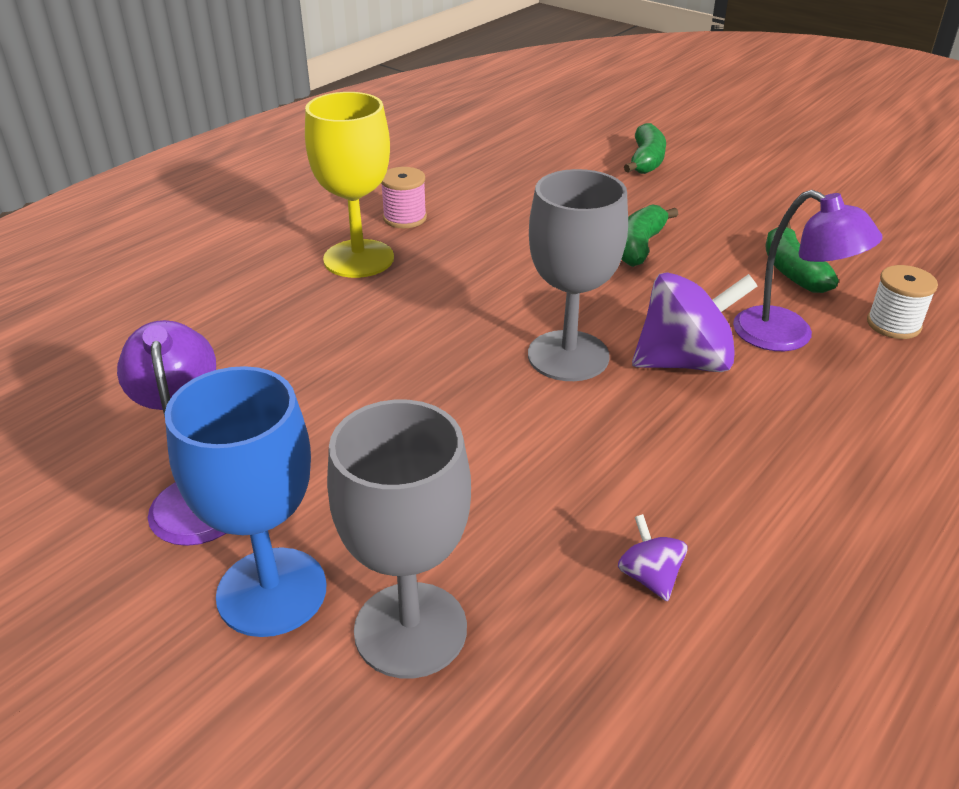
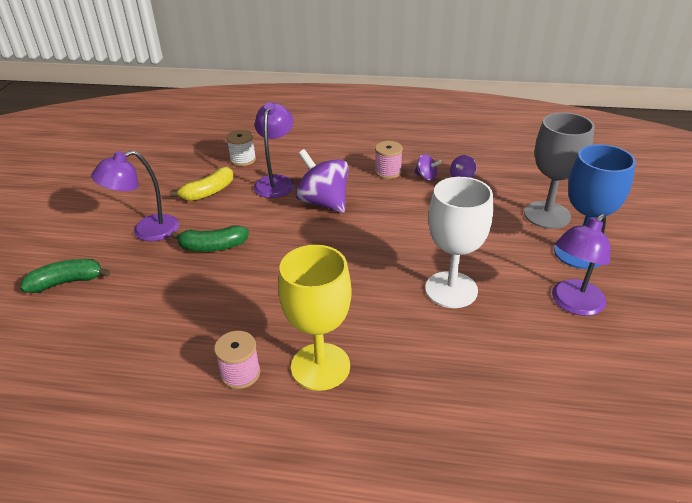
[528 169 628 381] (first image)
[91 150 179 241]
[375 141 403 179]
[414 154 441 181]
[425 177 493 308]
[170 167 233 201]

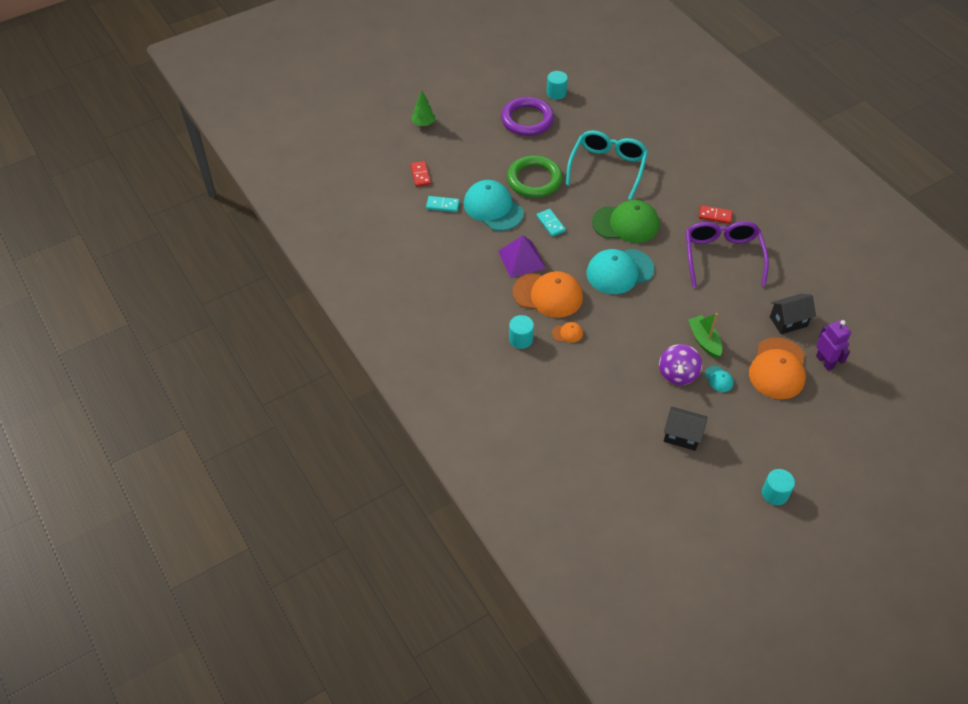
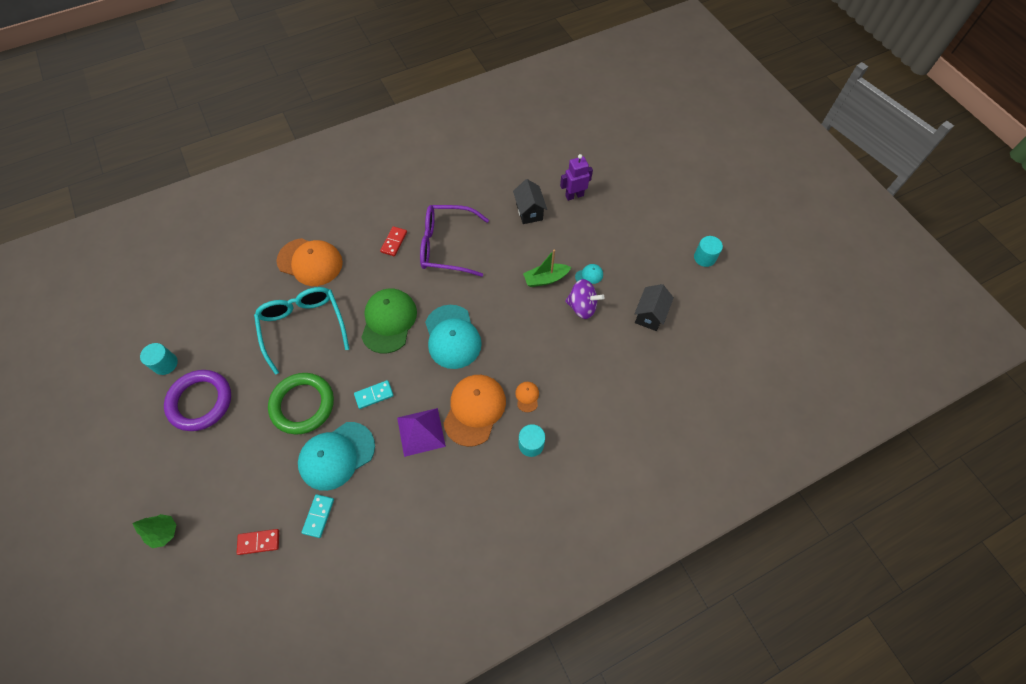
[277 238 343 286]
[254 287 349 375]

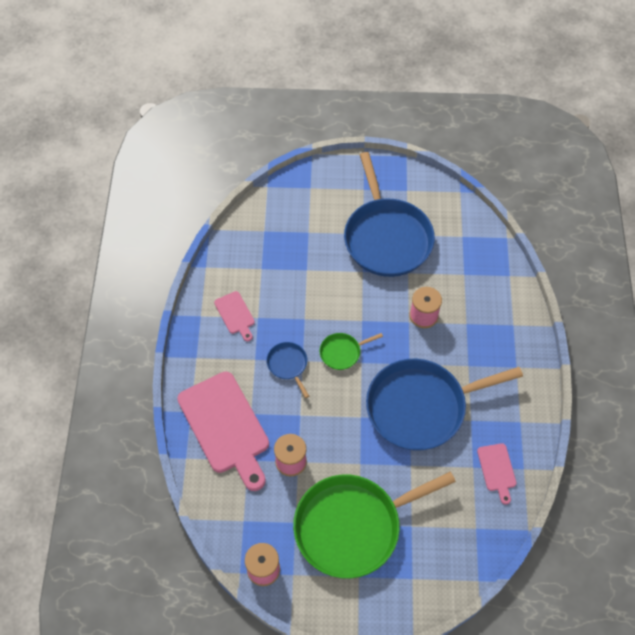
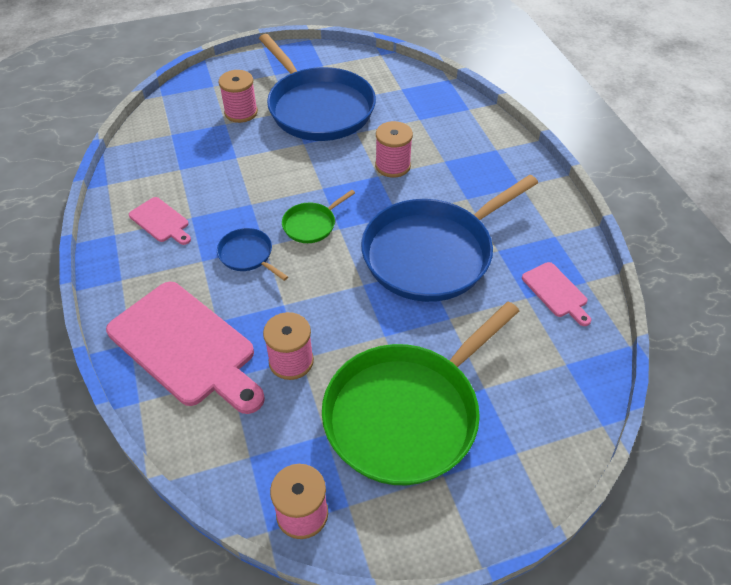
[219 70 258 123]

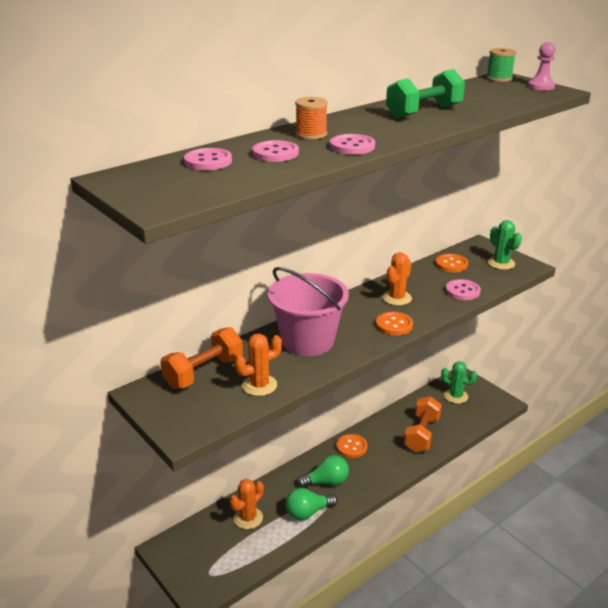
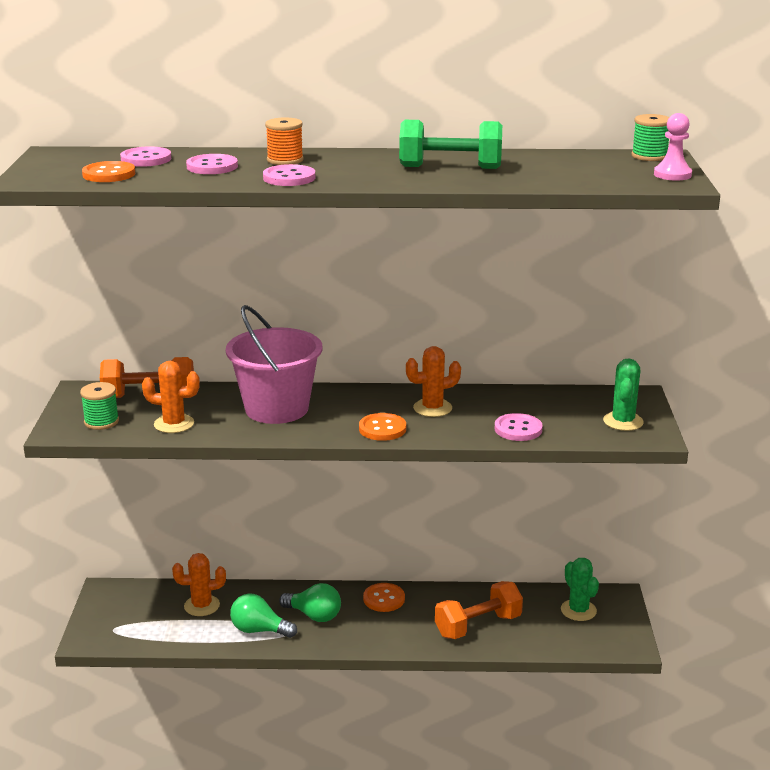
[80 382 119 430]
[82 161 135 182]

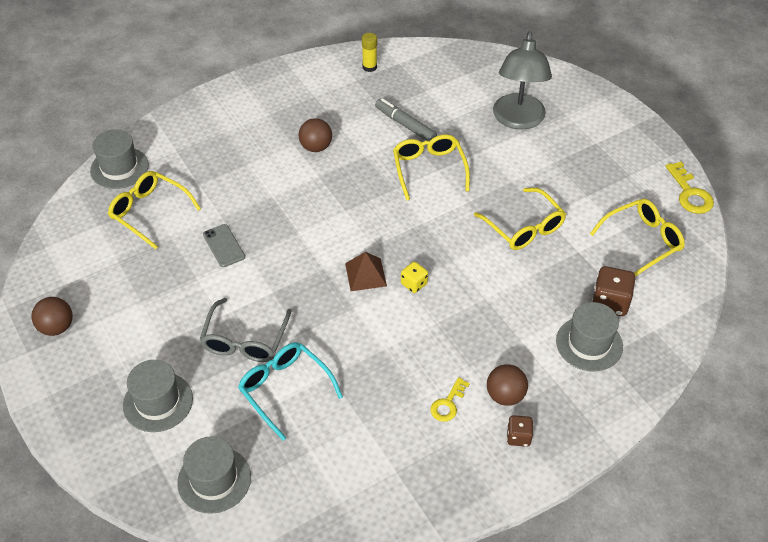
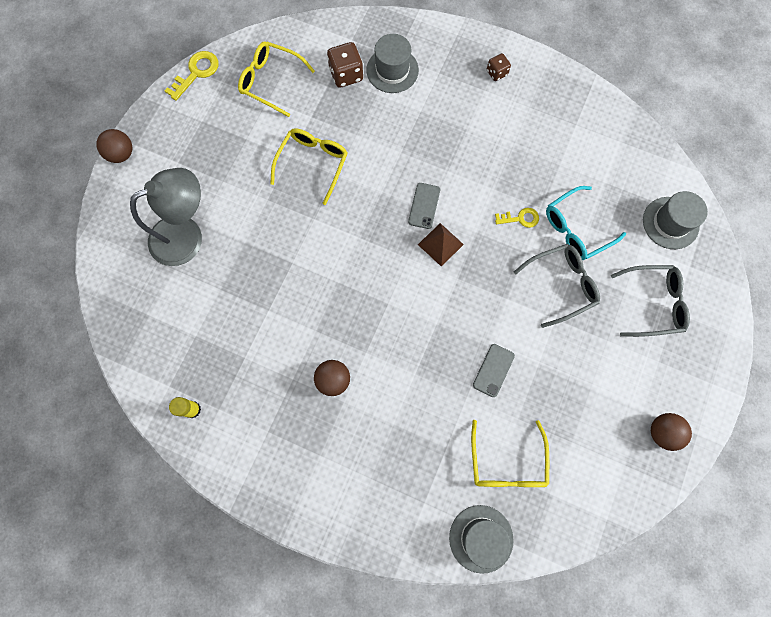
[375 98 437 141] (first image)
[393 134 470 201] (first image)
[495 208 539 228]
[97 129 132 163]
[611 265 690 337]
[408 183 440 229]
[546 186 626 260]

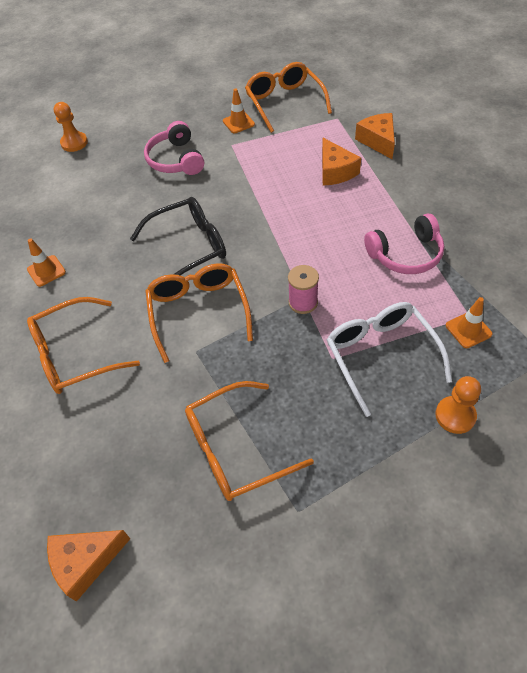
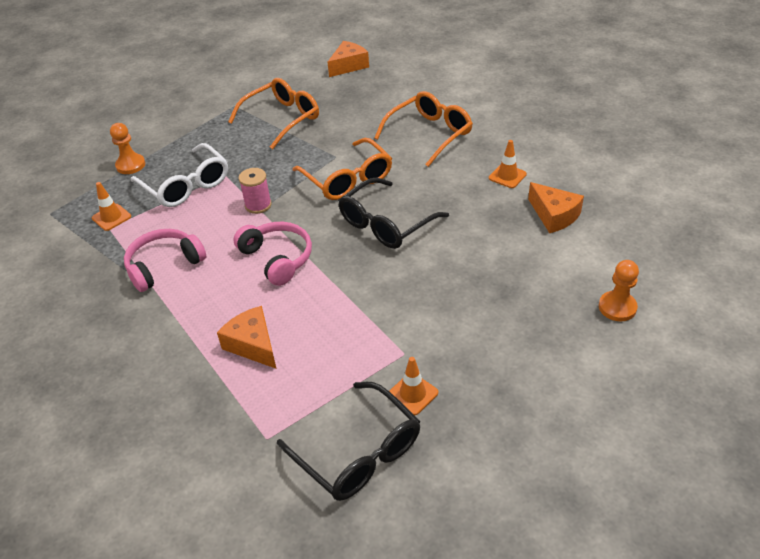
[233 222 312 286]
[528 182 584 233]
[277 382 420 501]

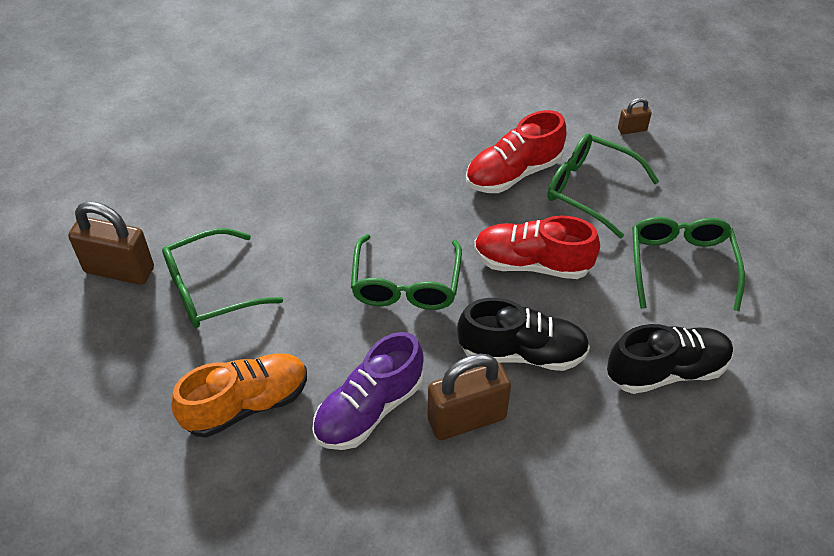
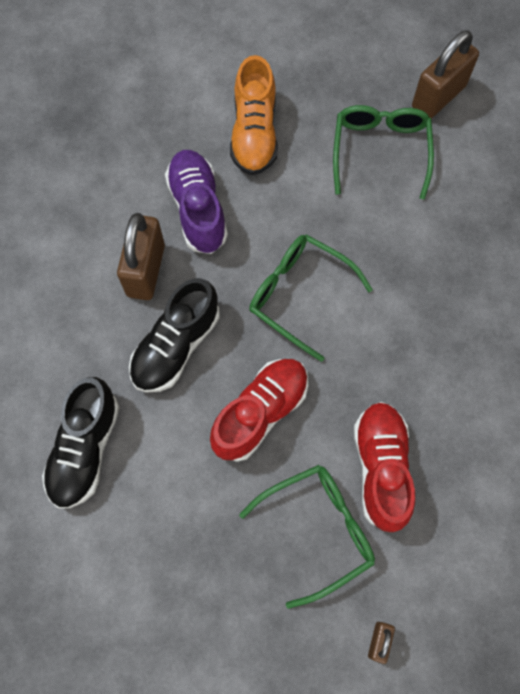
[632 217 745 311] (first image)

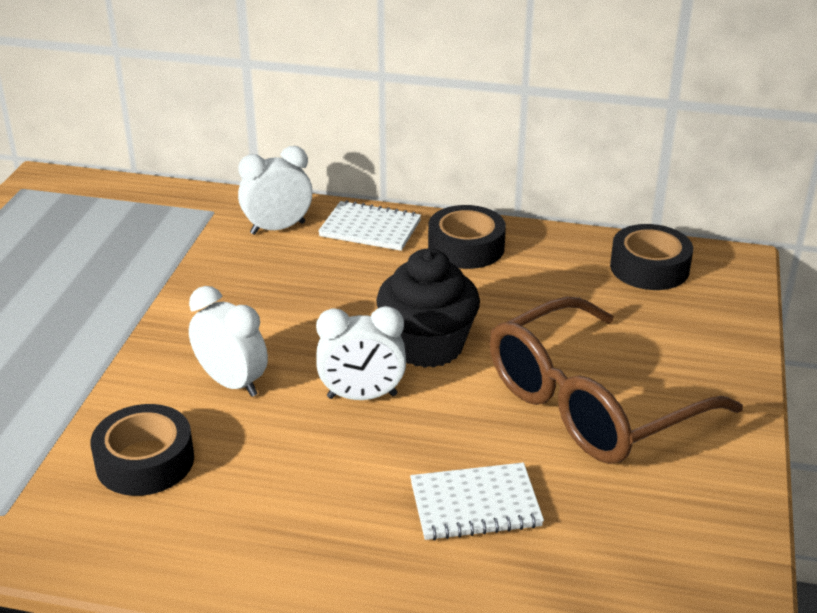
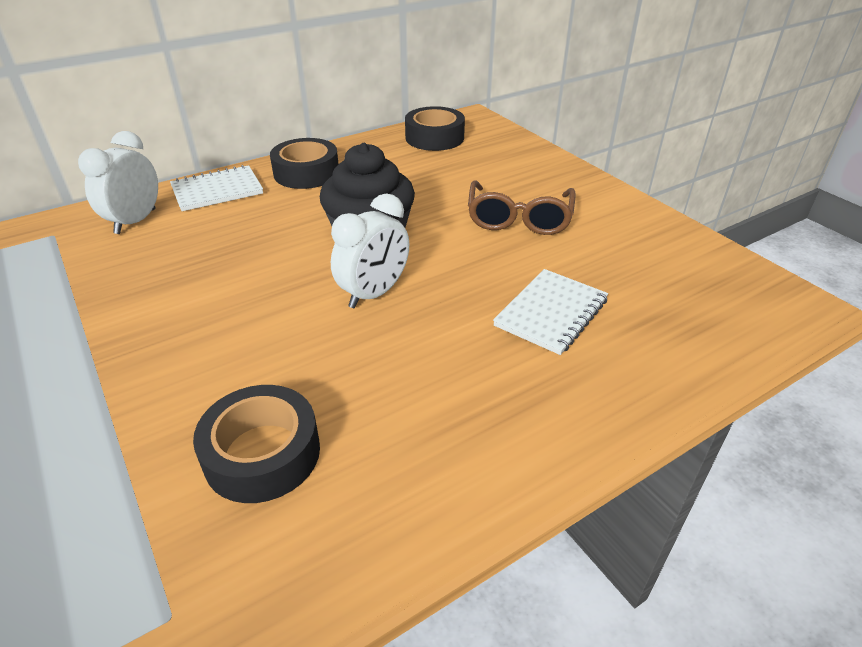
[189 286 268 397] (first image)
[468 180 576 235]

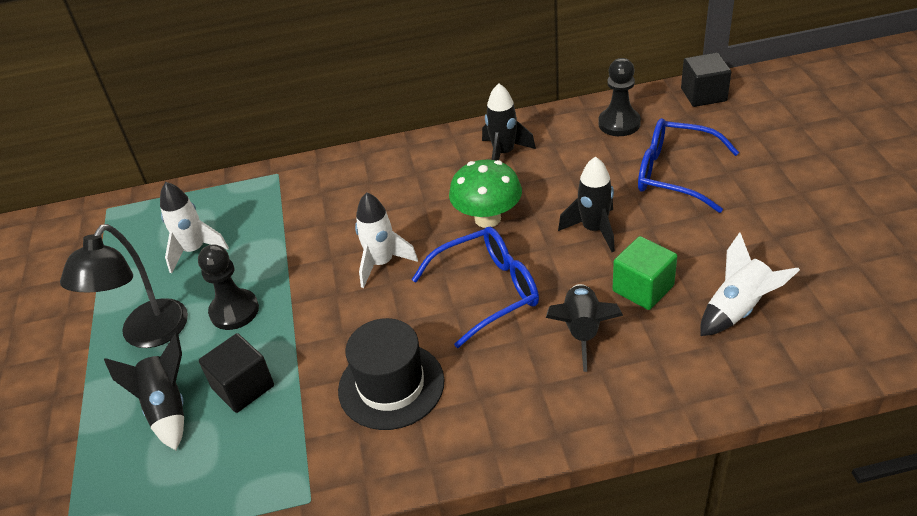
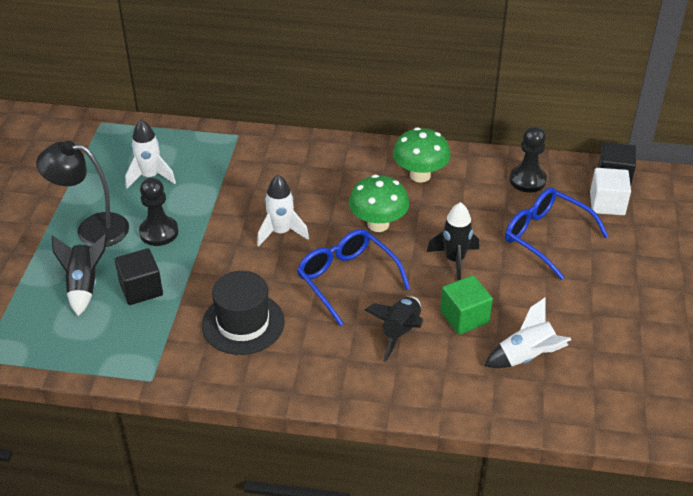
[590 168 631 215]
[393 127 451 183]
[36 141 129 247]
[297 229 410 326]

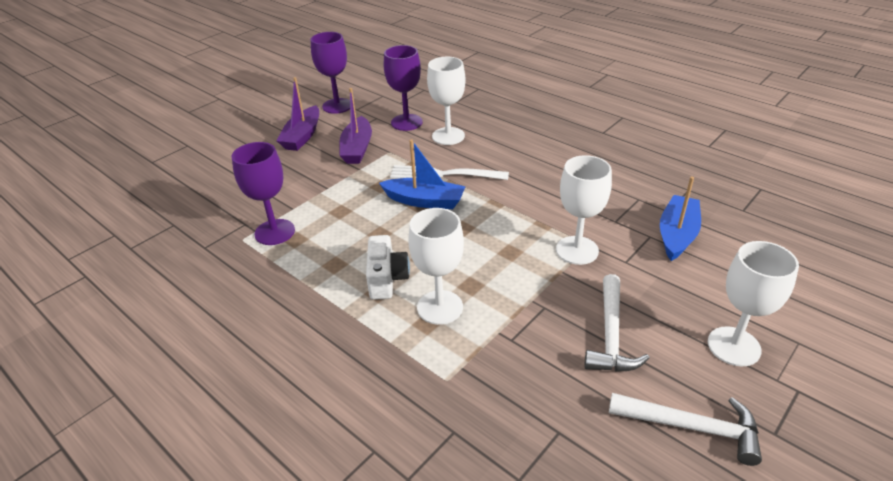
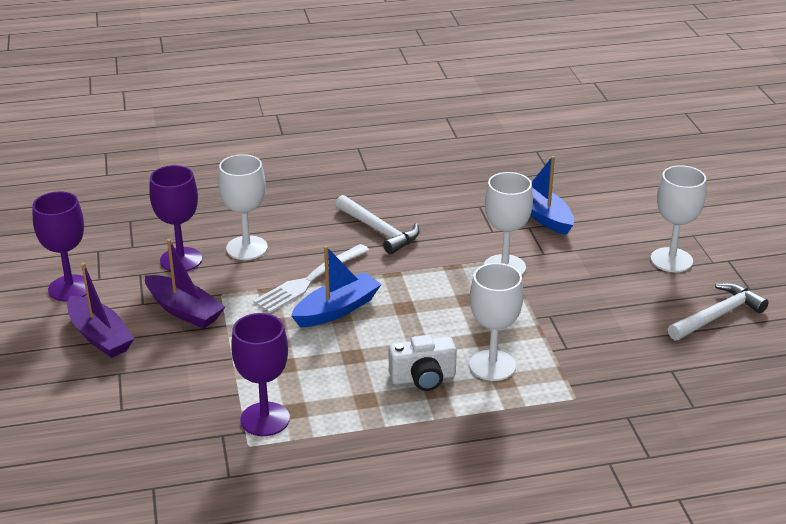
[335 195 420 254]
[389 335 457 391]

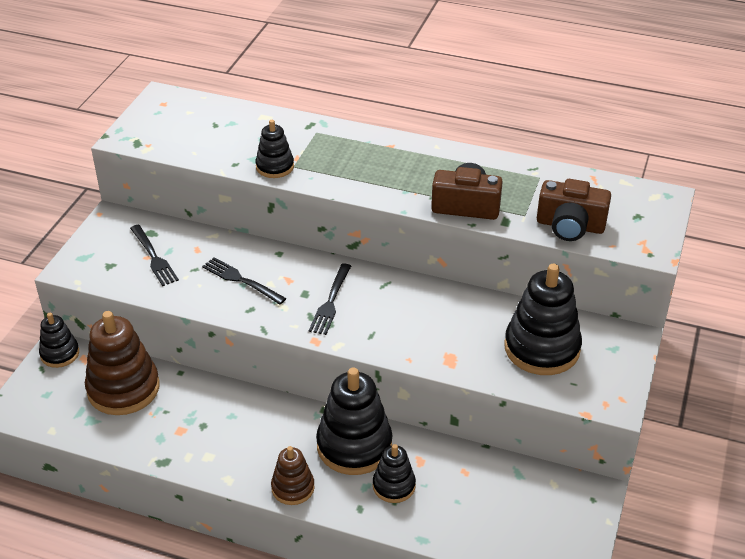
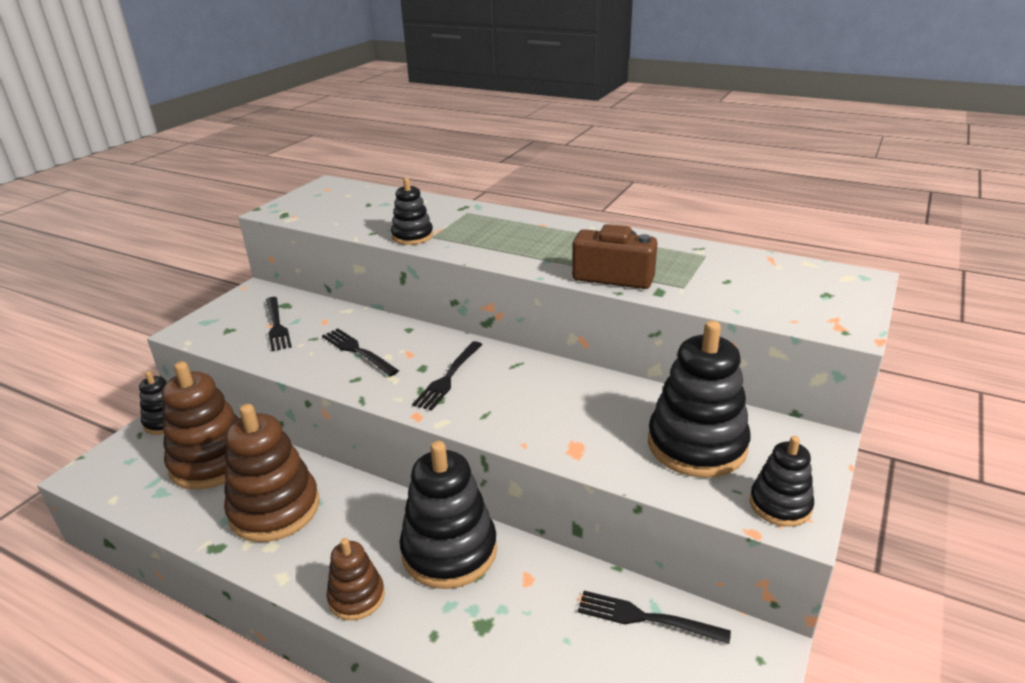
[537 179 611 241] (first image)
[224 404 320 542]
[578 591 731 644]
[750 436 814 527]

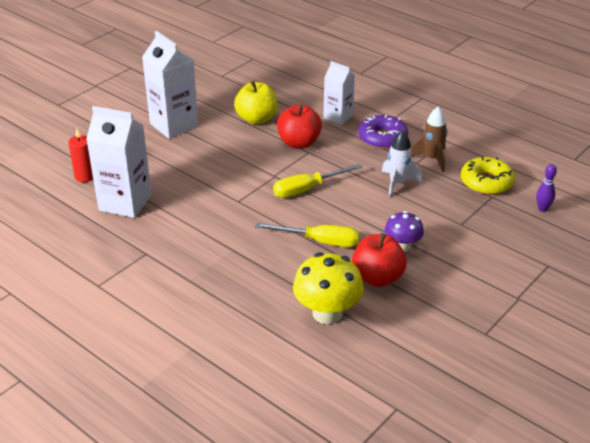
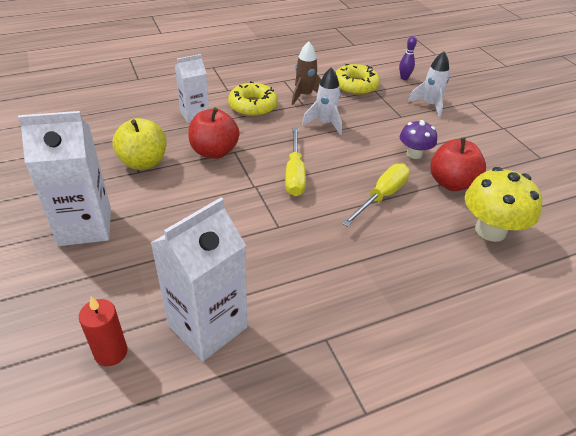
[408 51 449 118]
[228 81 278 117]

